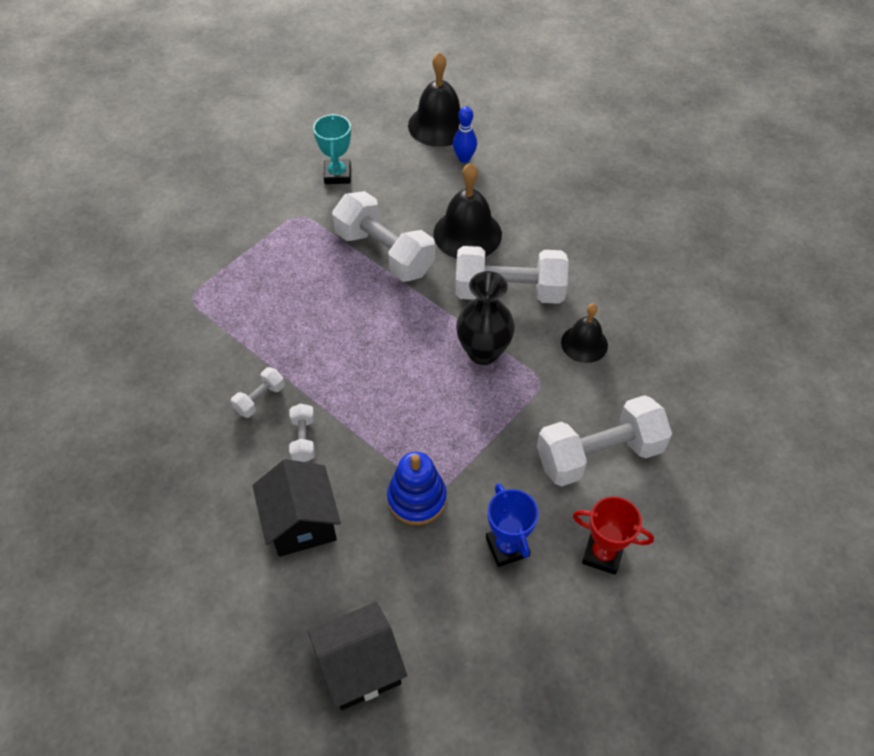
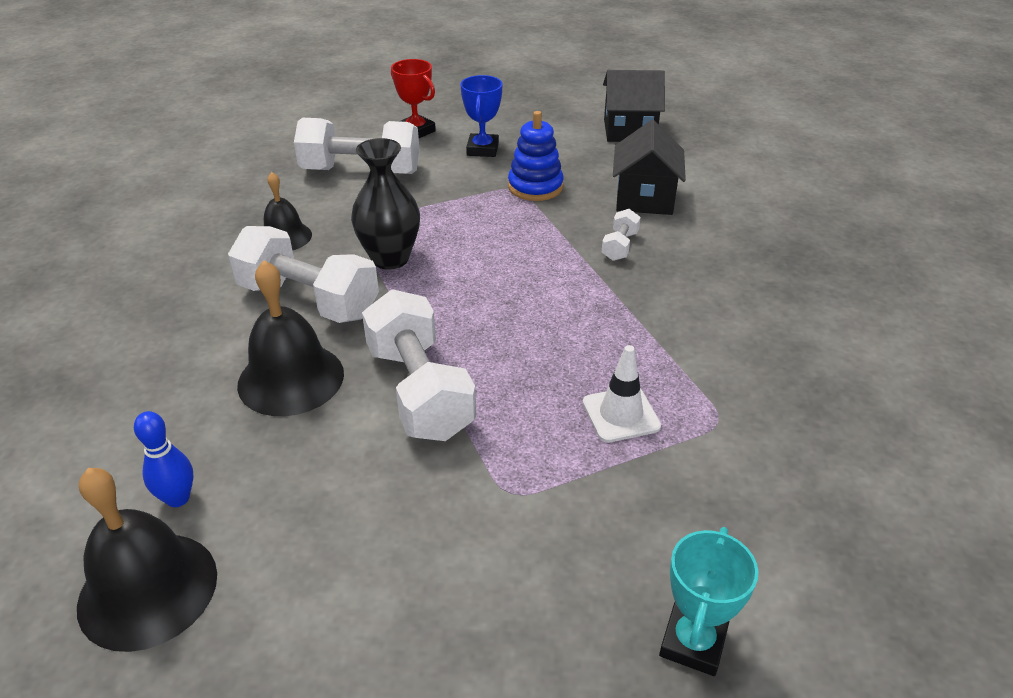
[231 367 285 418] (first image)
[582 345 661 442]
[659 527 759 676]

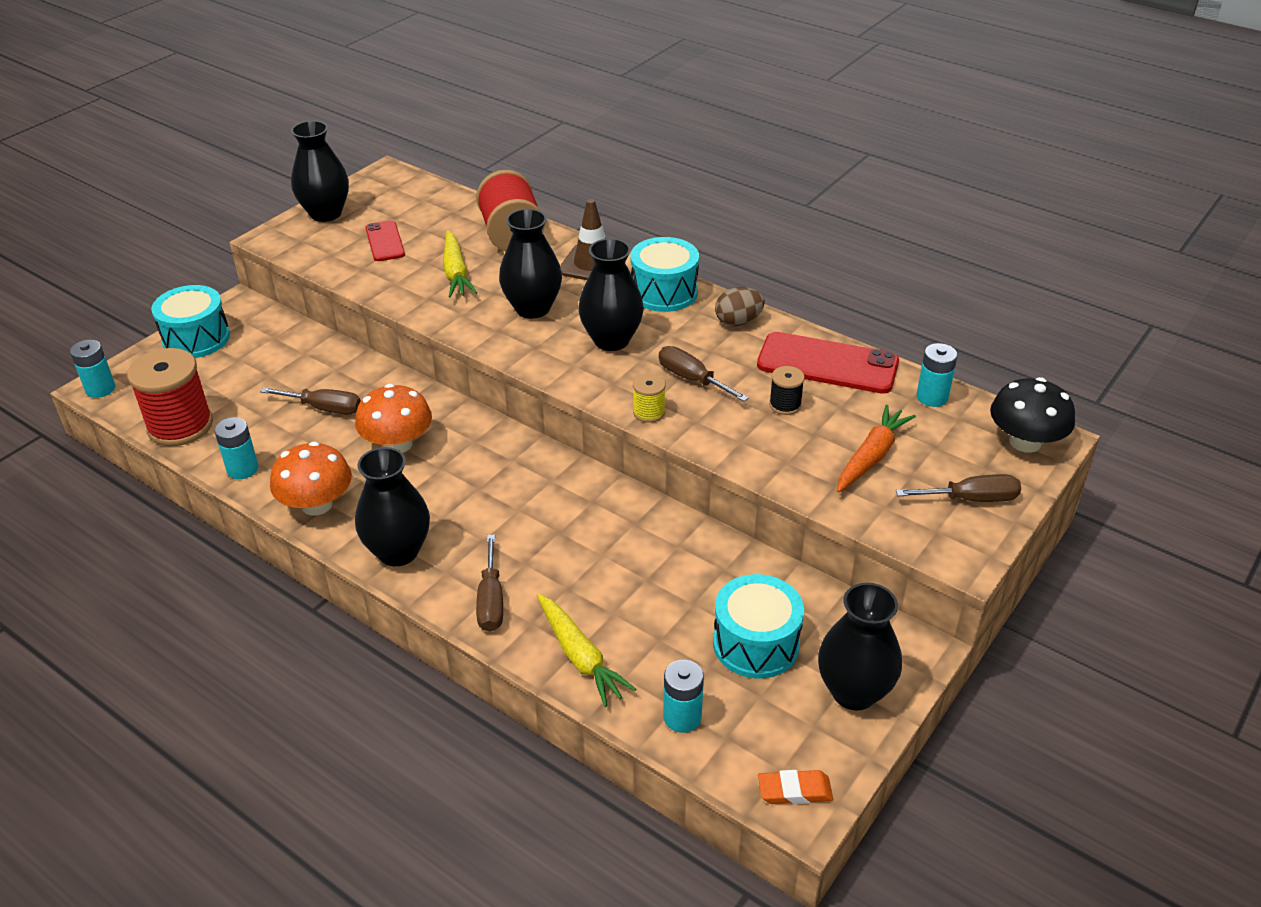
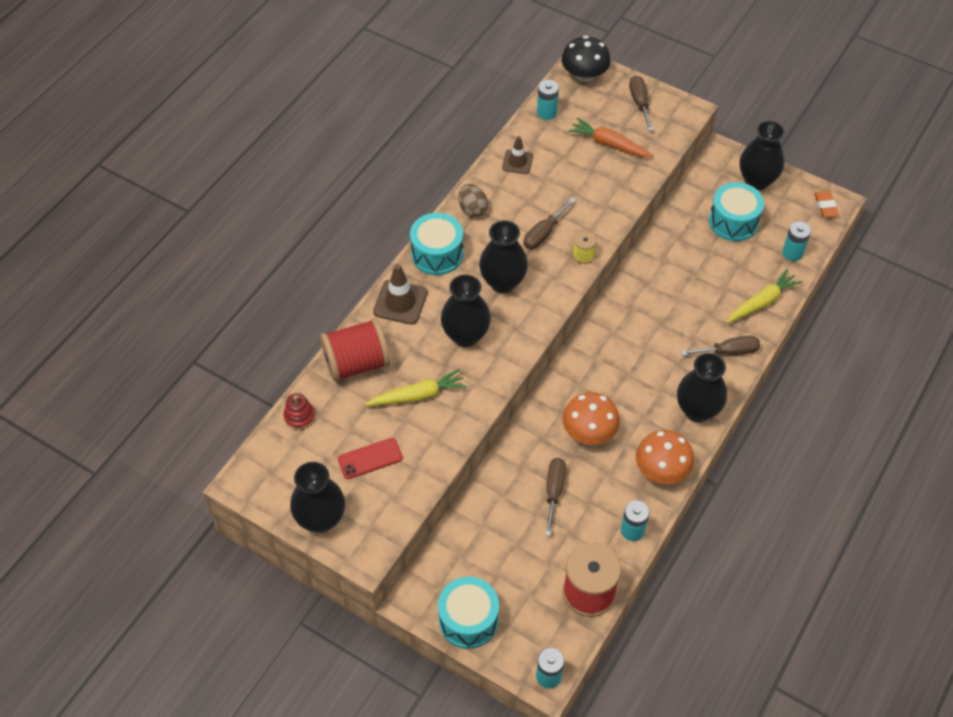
[769 366 805 415] (first image)
[283 393 315 430]
[502 136 533 174]

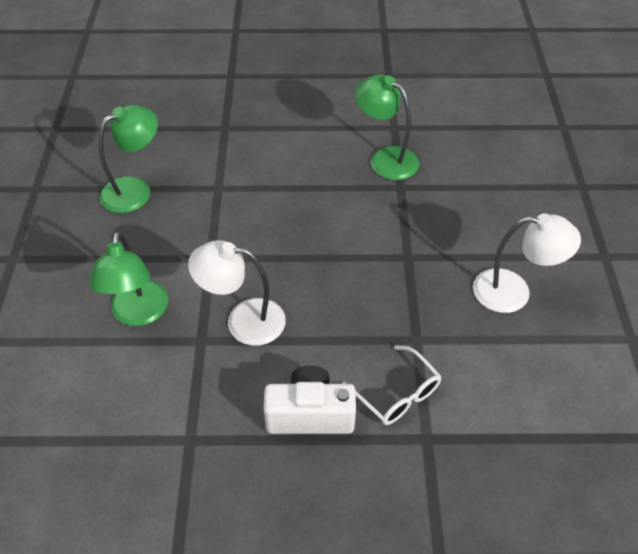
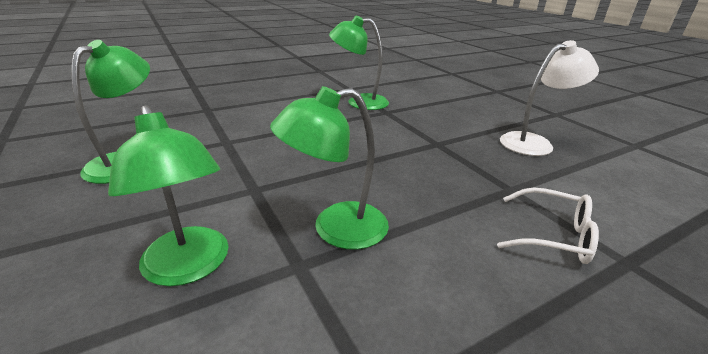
[264 366 356 434] (first image)
[270 86 389 250]

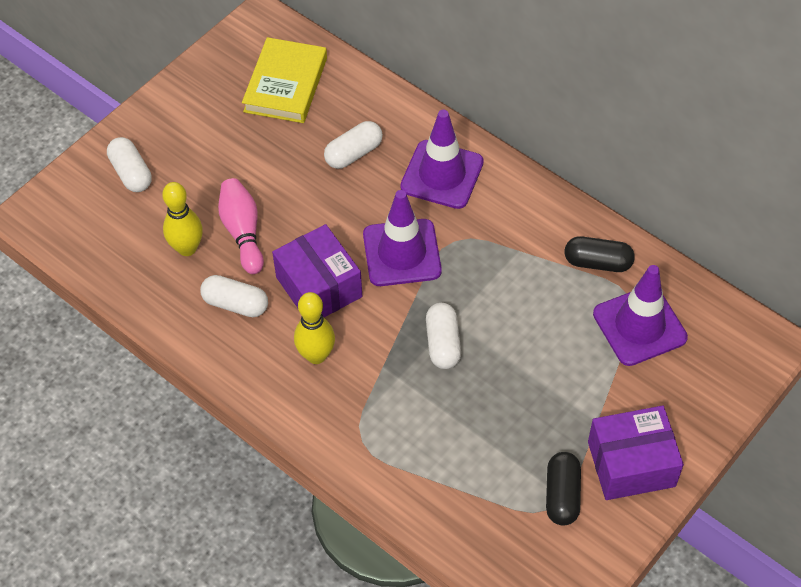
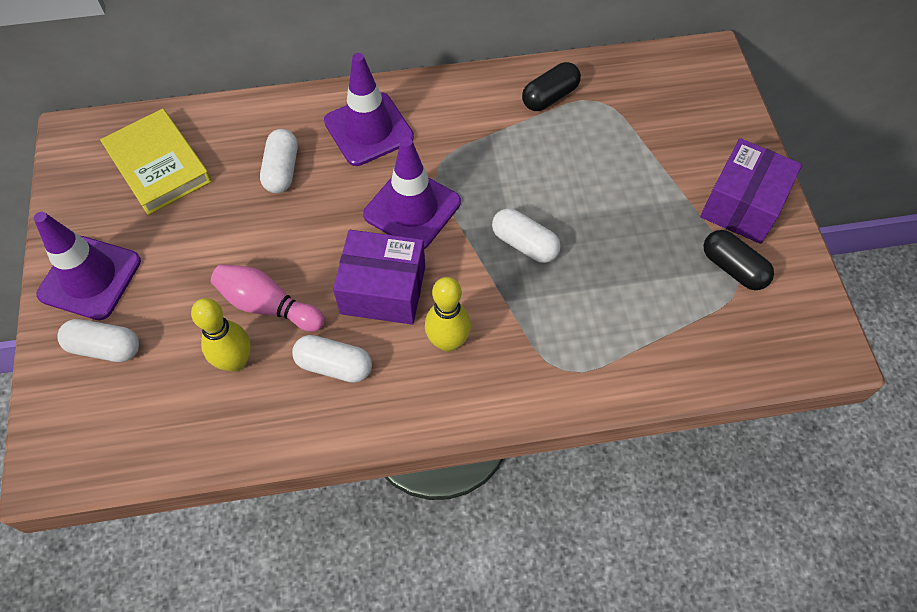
[34 212 141 320]
[292 335 372 383]

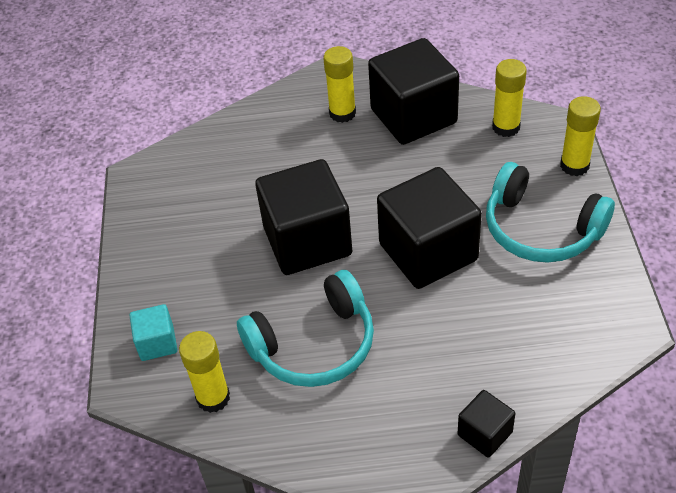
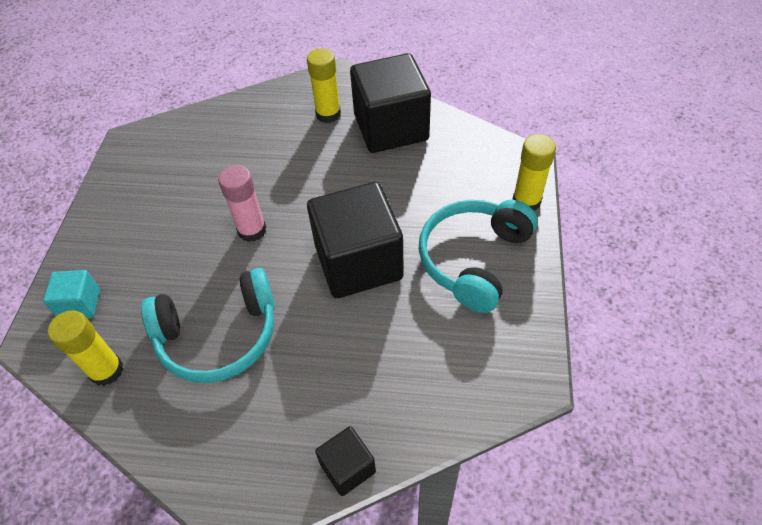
[492 59 527 137] (first image)
[218 165 266 242]
[419 200 538 313]

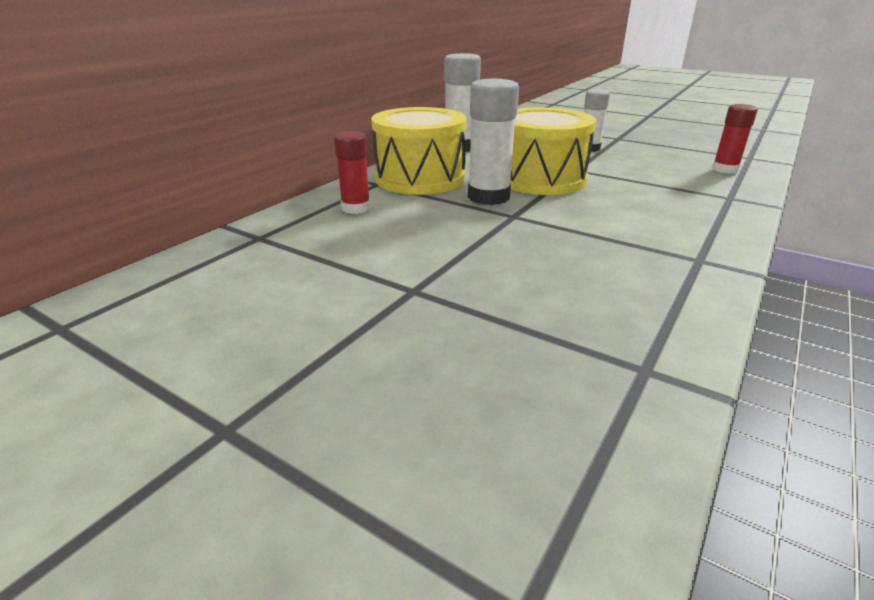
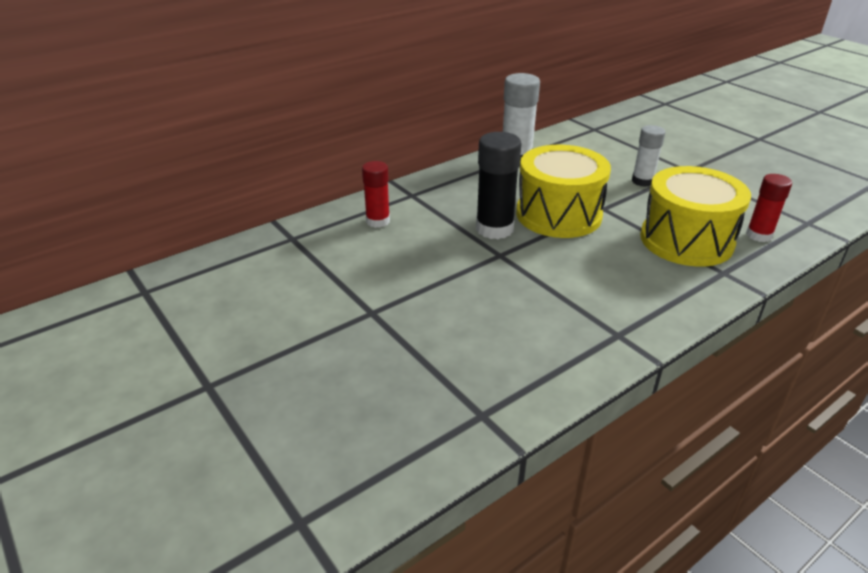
[640 166 751 267]
[476 132 522 239]

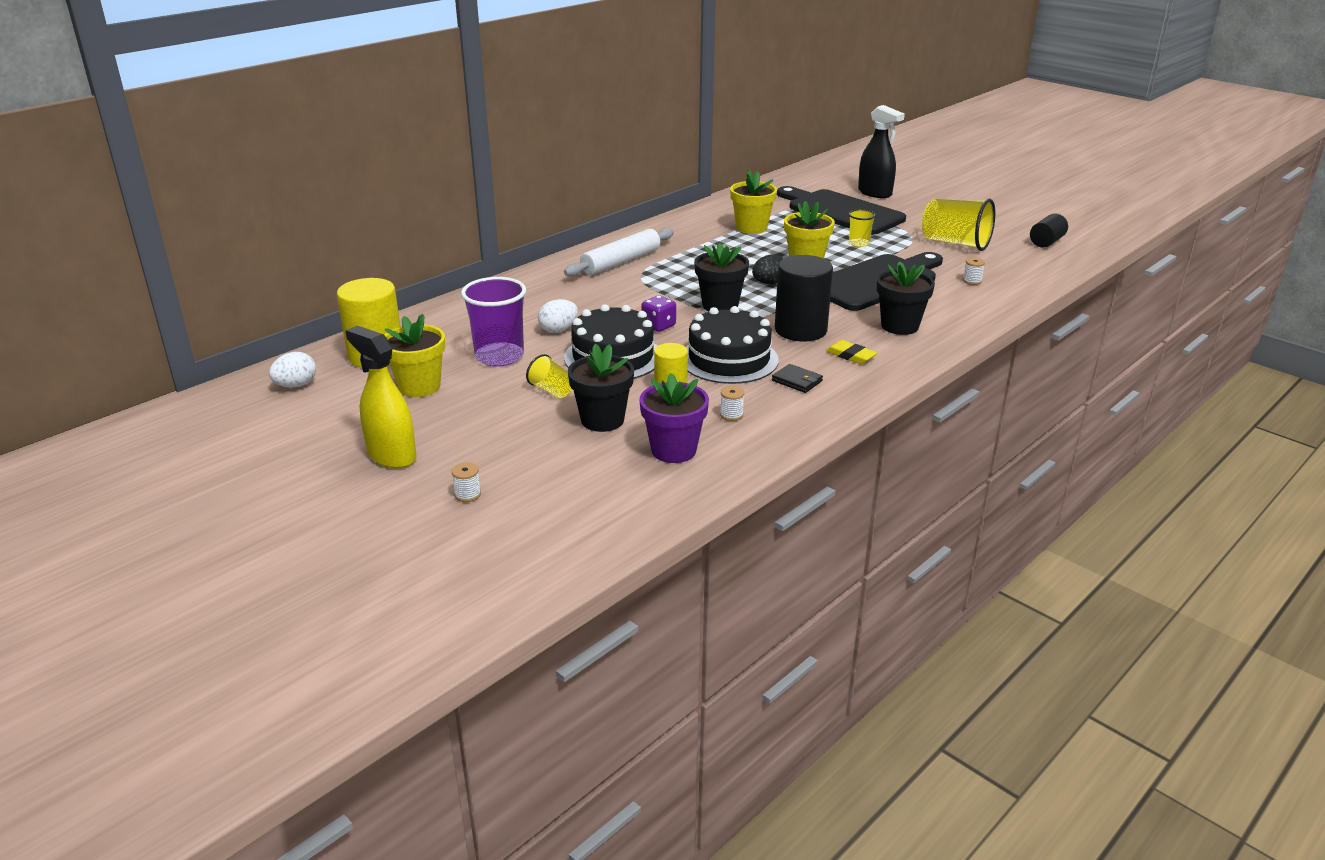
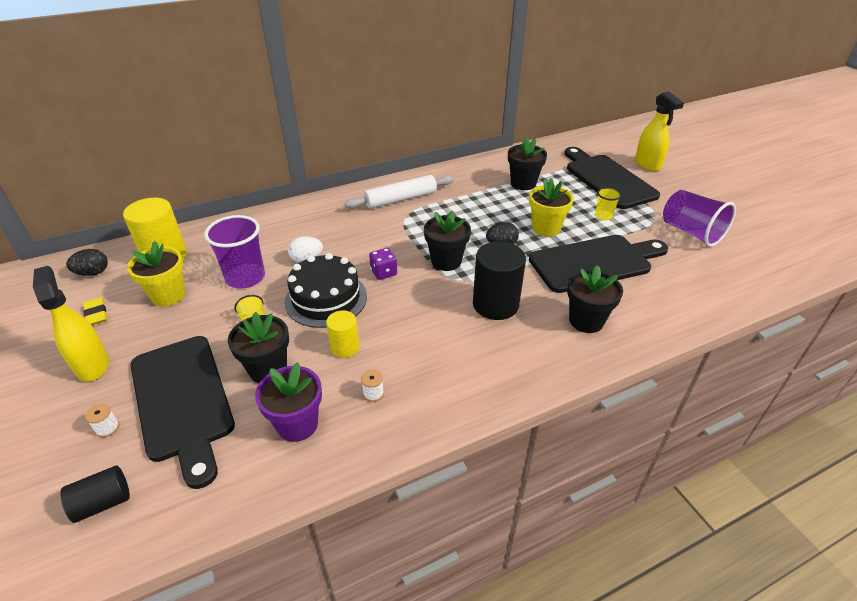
[686 306 779 384] (first image)
[772 364 823 393] (first image)
[963 258 985 285] (first image)
[131 336 235 489]
[83 297 107 325]
[60 466 130 523]
[66 249 108 276]
[508 137 547 190]
[635 91 684 172]
[663 190 736 247]

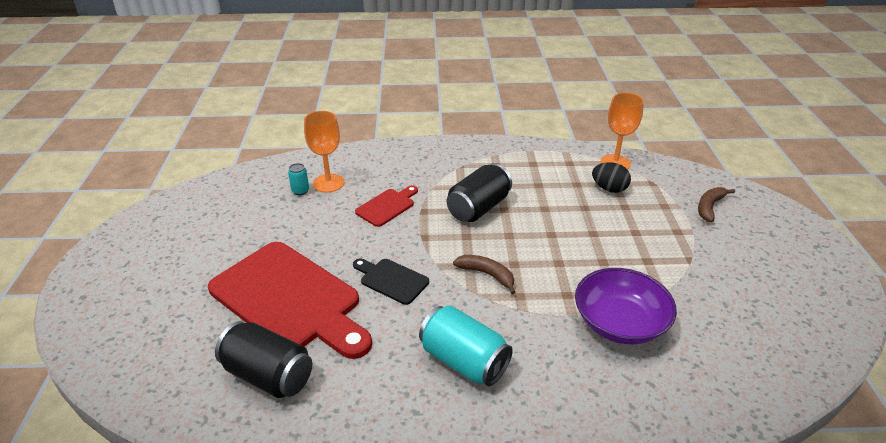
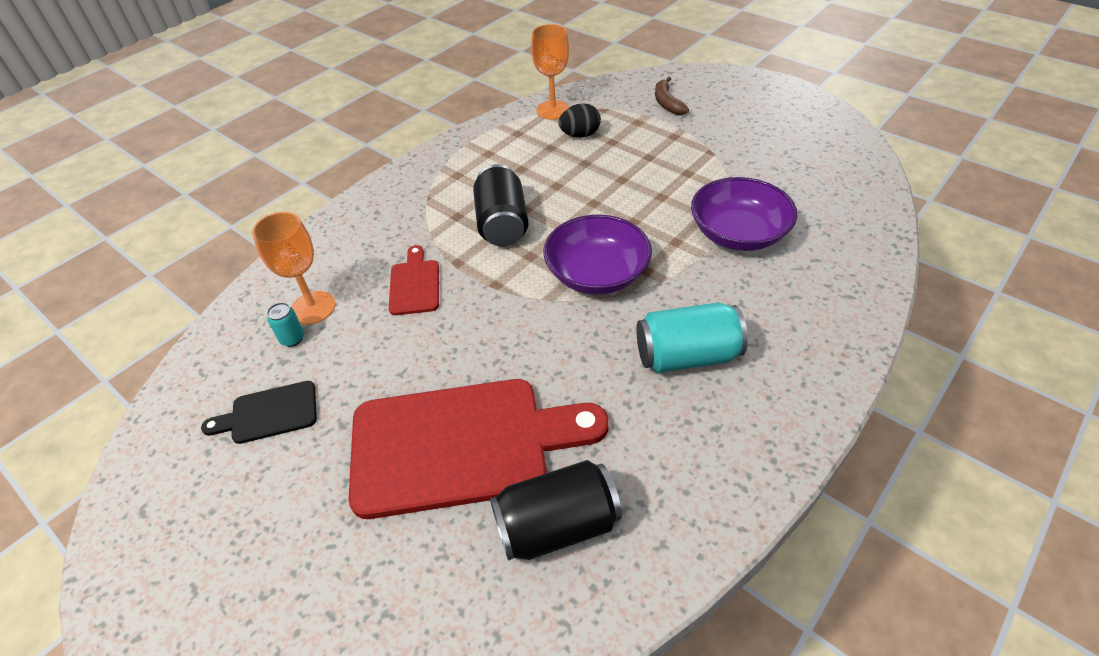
[201 381 317 444]
[543 215 652 295]

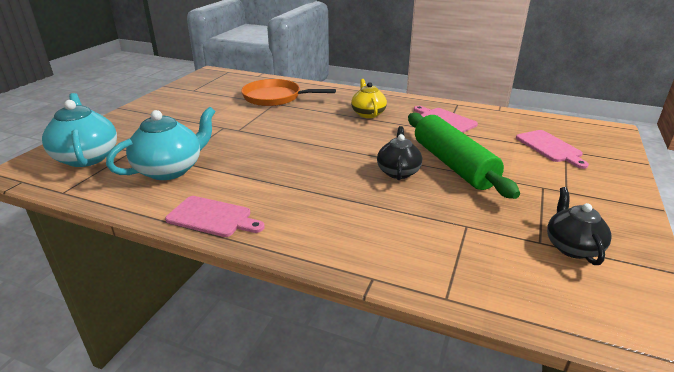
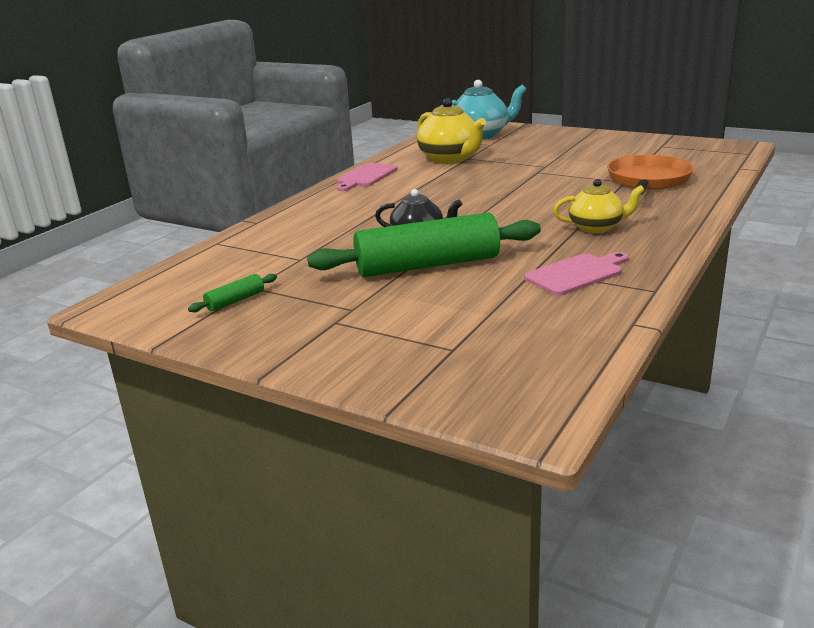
[516 130 589 169] (first image)
[188 274 277 312]
[417 98 486 163]

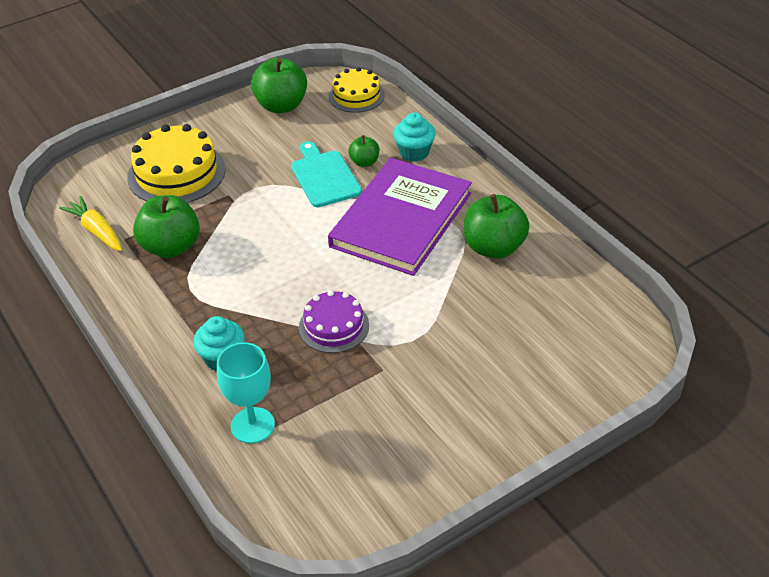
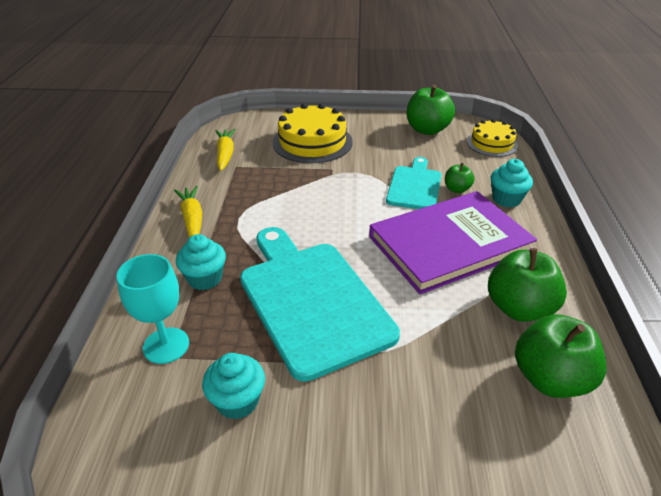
[174 186 202 238]
[202 353 265 419]
[515 314 607 398]
[240 227 400 382]

